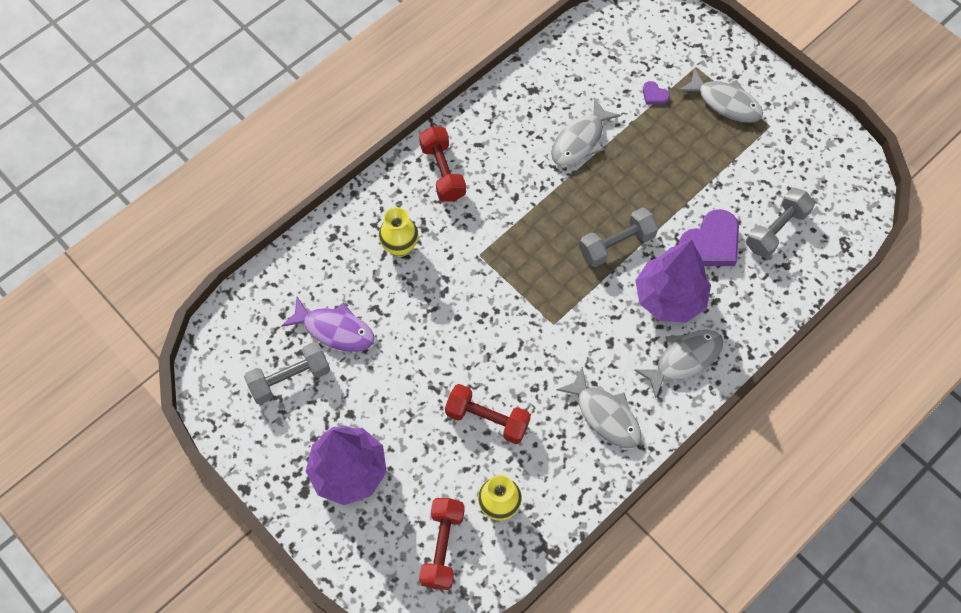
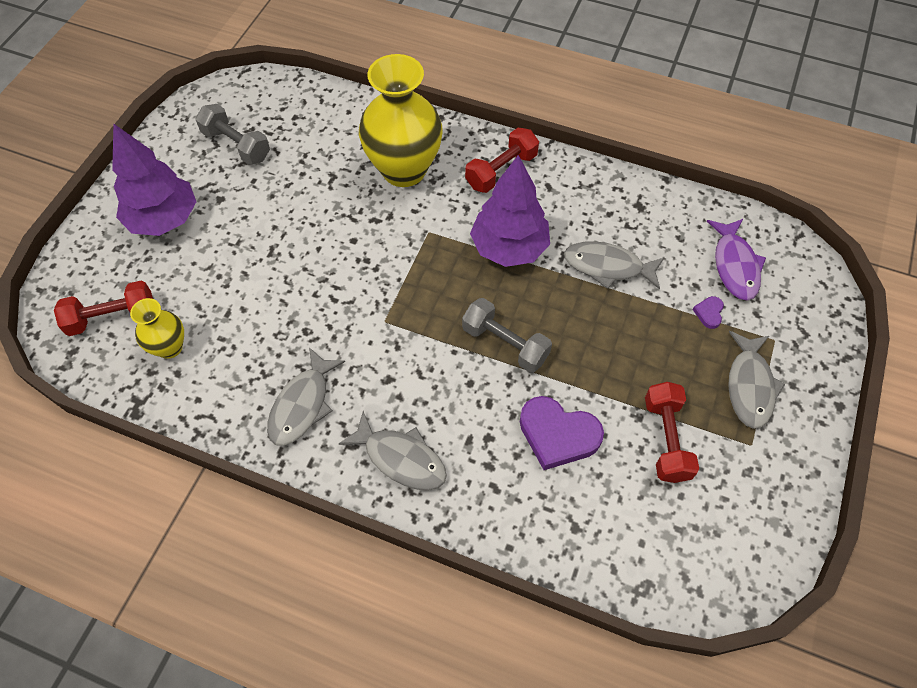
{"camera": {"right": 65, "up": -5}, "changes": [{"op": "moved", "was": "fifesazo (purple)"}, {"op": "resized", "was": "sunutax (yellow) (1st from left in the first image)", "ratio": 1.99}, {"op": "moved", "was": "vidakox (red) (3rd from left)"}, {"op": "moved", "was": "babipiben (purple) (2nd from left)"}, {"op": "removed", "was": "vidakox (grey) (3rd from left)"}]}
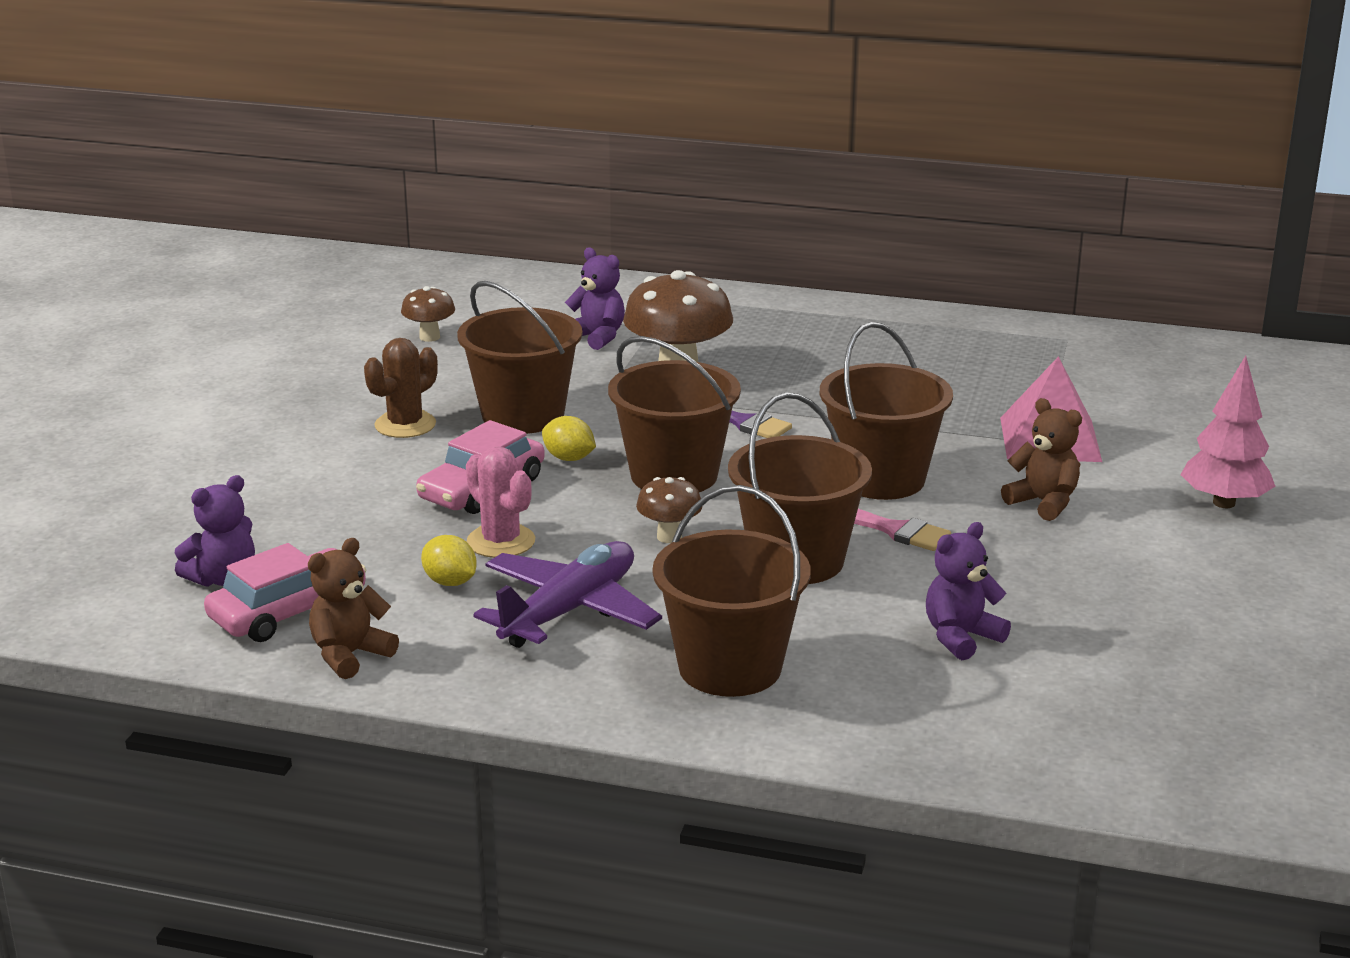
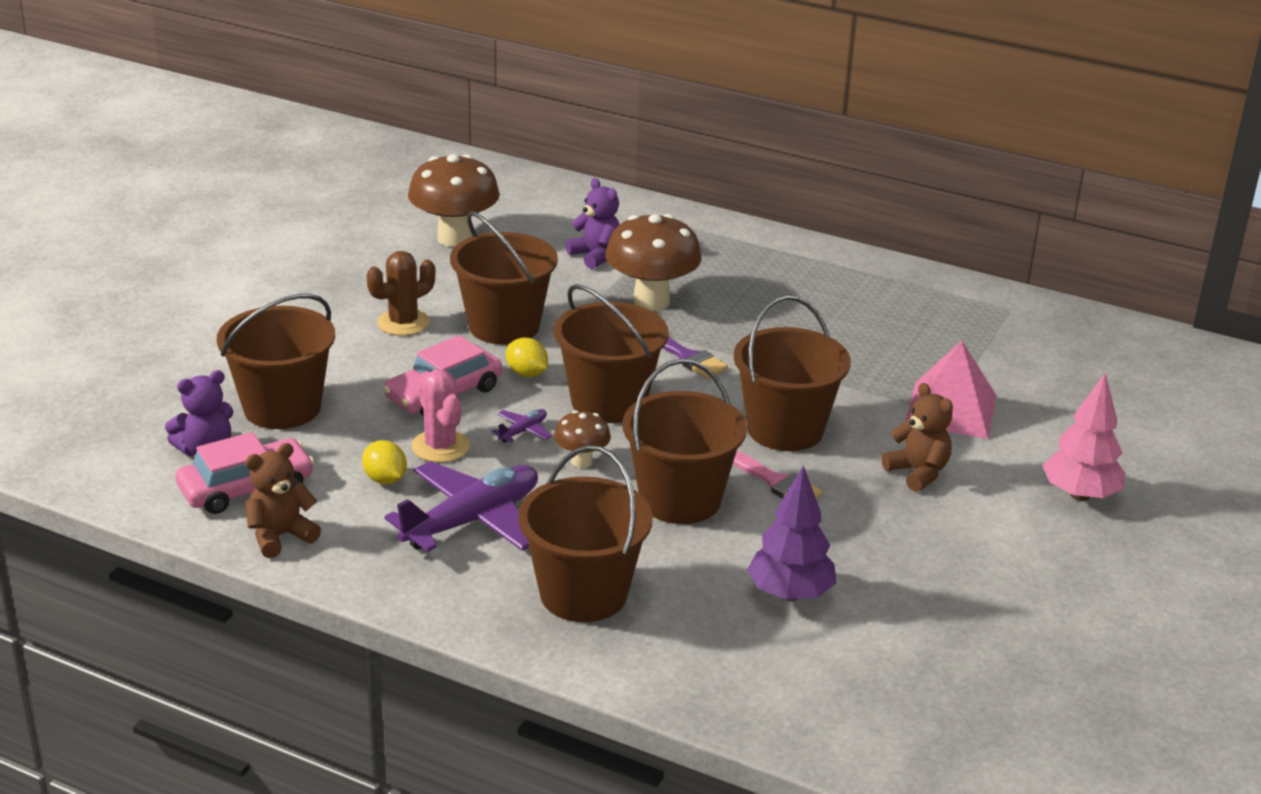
{"camera": {"right": 10, "up": 5}, "changes": [{"op": "resized", "was": "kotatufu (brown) (1st from left)", "ratio": 1.94}, {"op": "replaced", "was": "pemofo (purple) (3rd from left)", "now": "babipiben (purple)"}, {"op": "added", "now": "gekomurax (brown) (1st from left)"}, {"op": "added", "now": "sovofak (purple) (2nd from left)"}]}
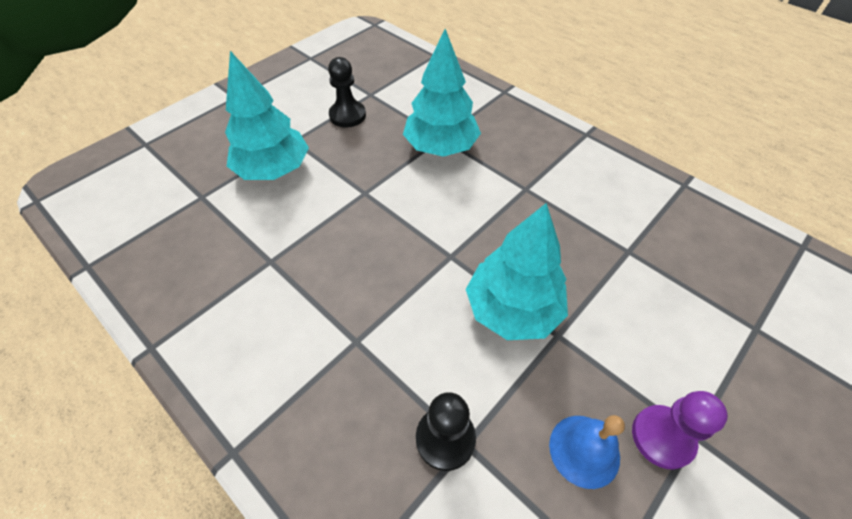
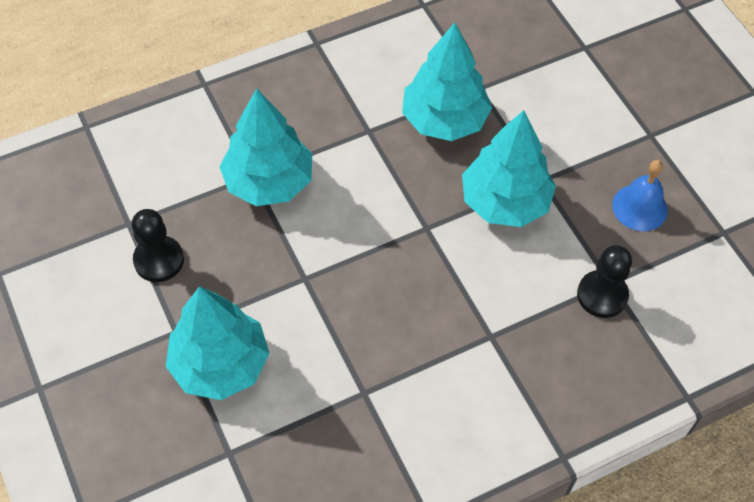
{"camera": {"right": -70, "up": 5}, "changes": [{"op": "removed", "was": "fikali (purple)"}, {"op": "added", "now": "babipiben (turquoise) (3rd from left)"}]}
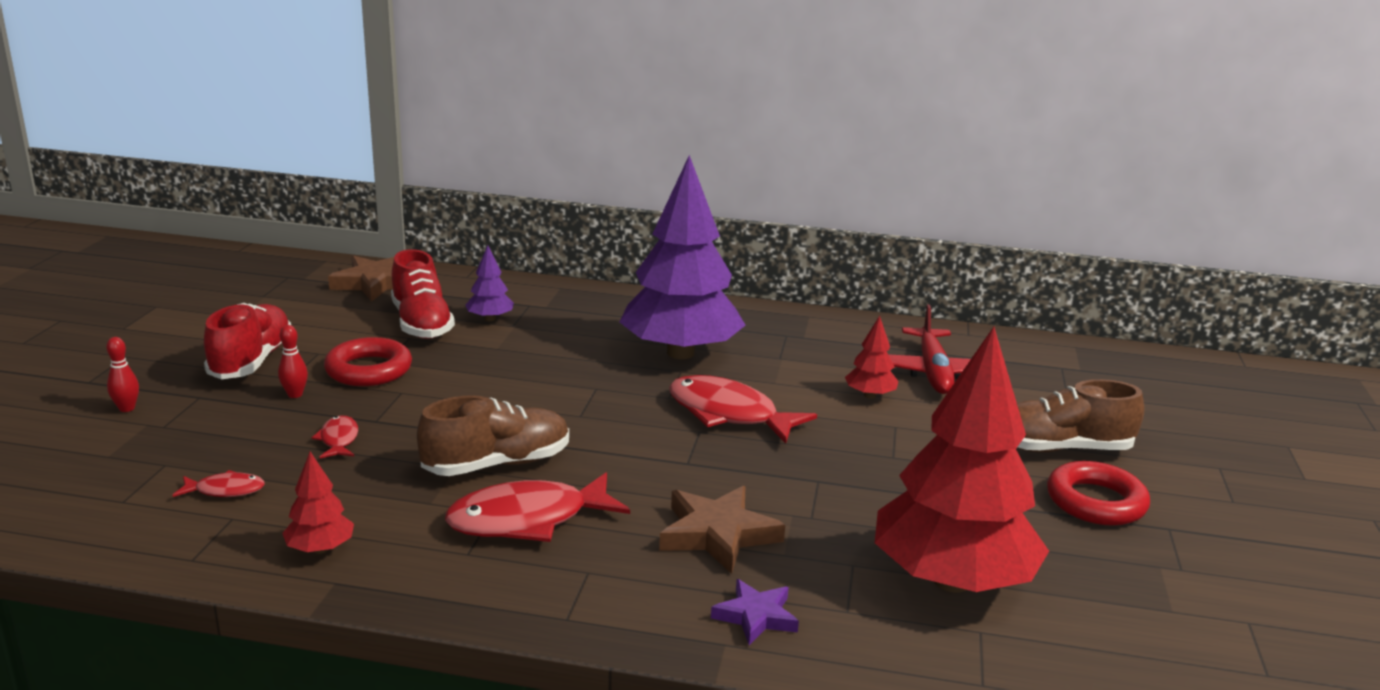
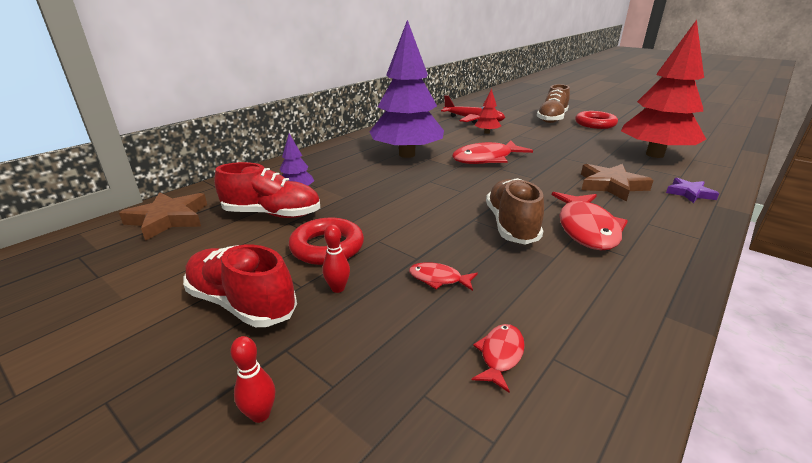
{"camera": {"right": -60, "up": 5}, "changes": [{"op": "removed", "was": "babipiben (red) (1st from left)"}]}
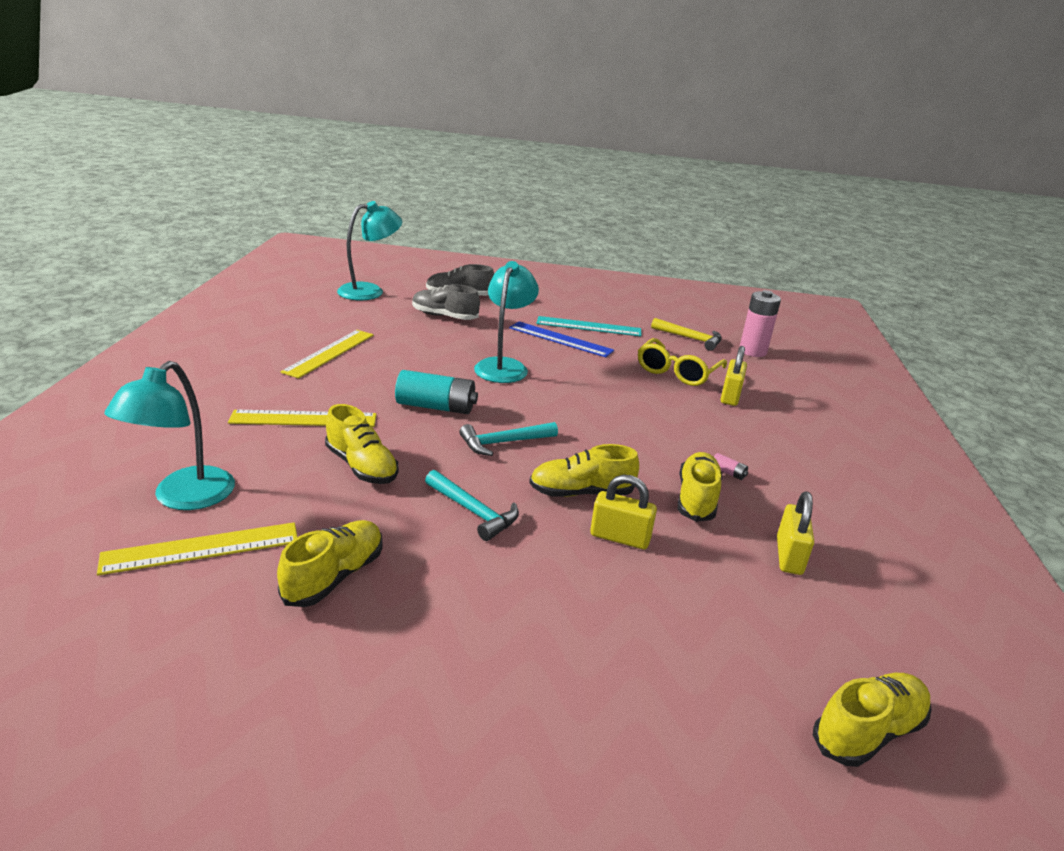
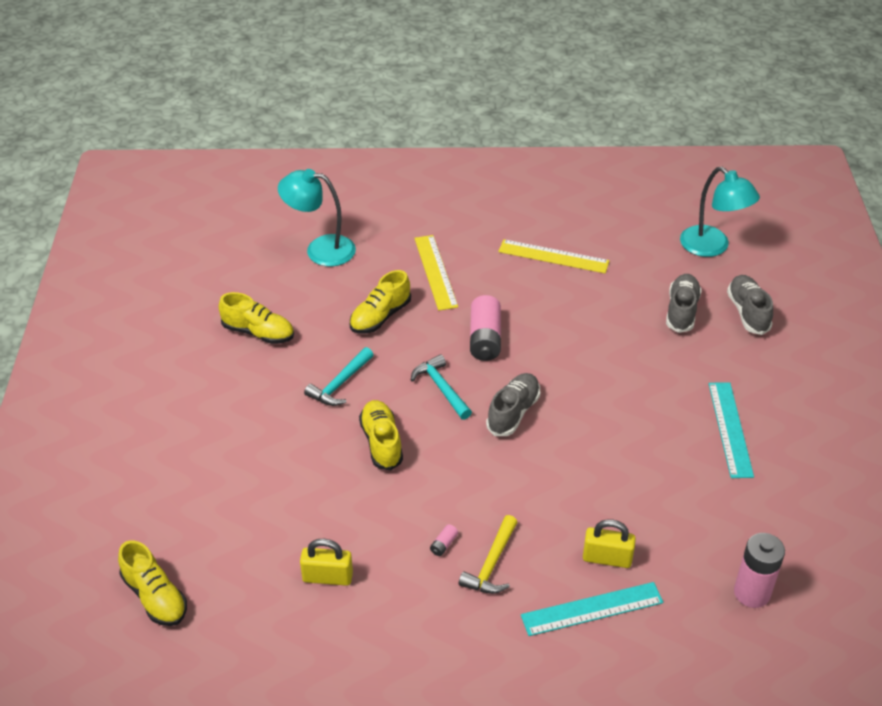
{"camera": {"right": 85, "up": 15}, "changes": [{"op": "removed", "was": "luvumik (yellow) (1st from left)"}, {"op": "recoloured", "was": "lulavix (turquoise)", "now": "lulavix (pink) (2nd from left)"}, {"op": "removed", "was": "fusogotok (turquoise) (3rd from left)"}, {"op": "removed", "was": "luvumik (blue)"}, {"op": "removed", "was": "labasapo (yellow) (1st from left)"}, {"op": "removed", "was": "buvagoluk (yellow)"}, {"op": "moved", "was": "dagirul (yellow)"}, {"op": "removed", "was": "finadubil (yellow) (4th from left)"}, {"op": "added", "now": "finadubil (grey) (1st from left)"}, {"op": "added", "now": "luvumik (turquoise) (1st from left)"}]}
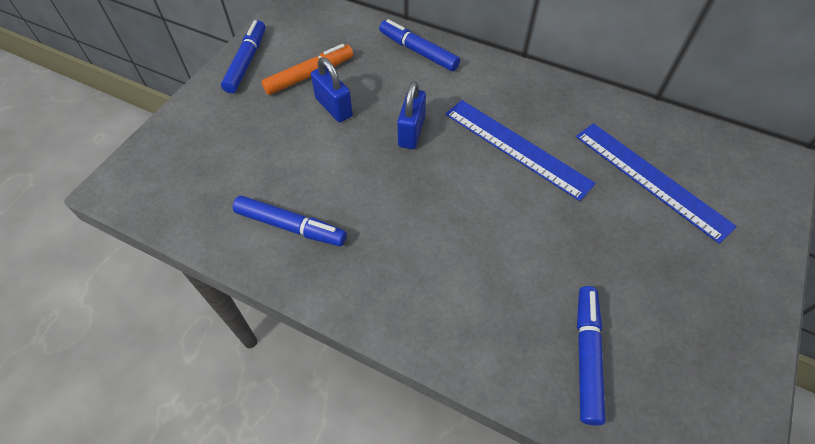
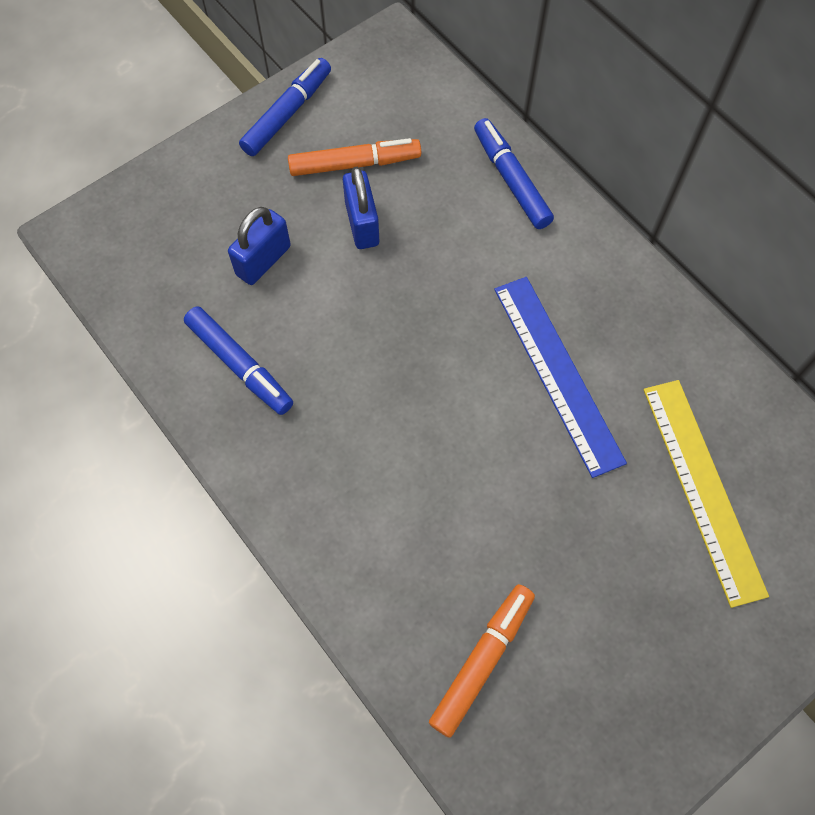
{"camera": {"right": 25, "up": 10}, "changes": [{"op": "moved", "was": "labasapo (blue) (2nd from left in the first image)", "now": "labasapo (blue) (1st from left)"}, {"op": "recoloured", "was": "luvumik (blue) (2nd from left)", "now": "luvumik (yellow)"}, {"op": "recoloured", "was": "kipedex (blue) (4th from left)", "now": "kipedex (orange) (2nd from left)"}]}
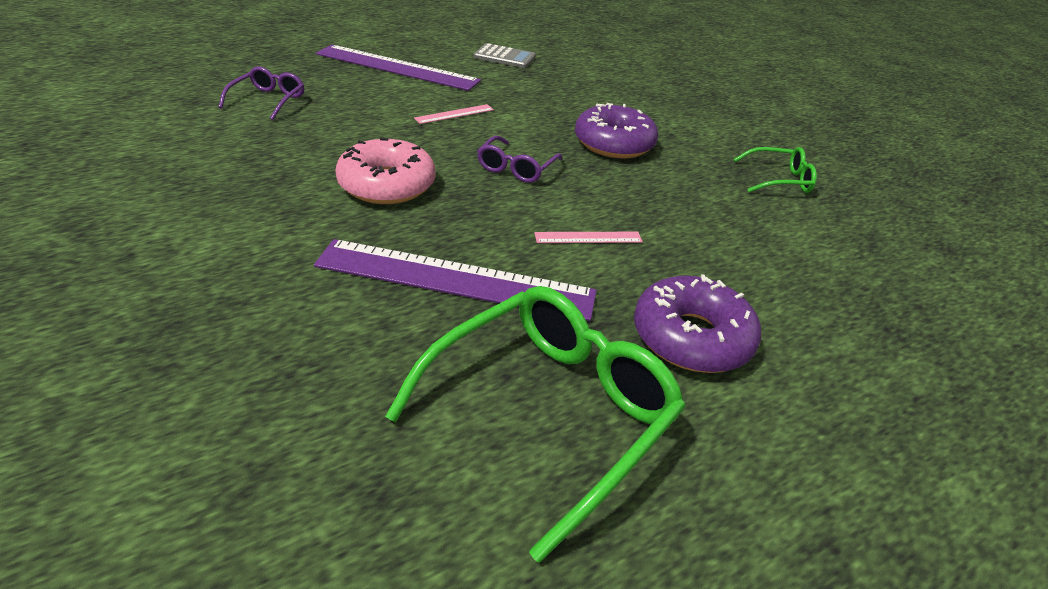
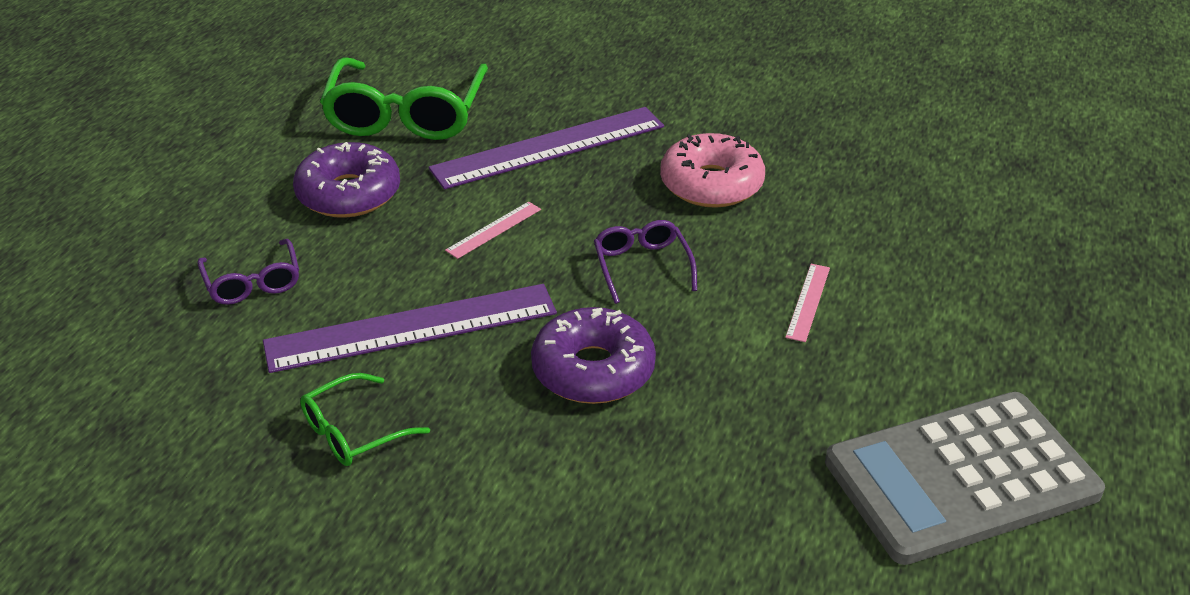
{"camera": {"right": 145, "up": 0}, "changes": [{"op": "moved", "was": "buvagoluk (purple) (1st from left)"}, {"op": "moved", "was": "luvumik (purple) (1st from left)"}, {"op": "resized", "was": "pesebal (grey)", "ratio": 2.08}]}
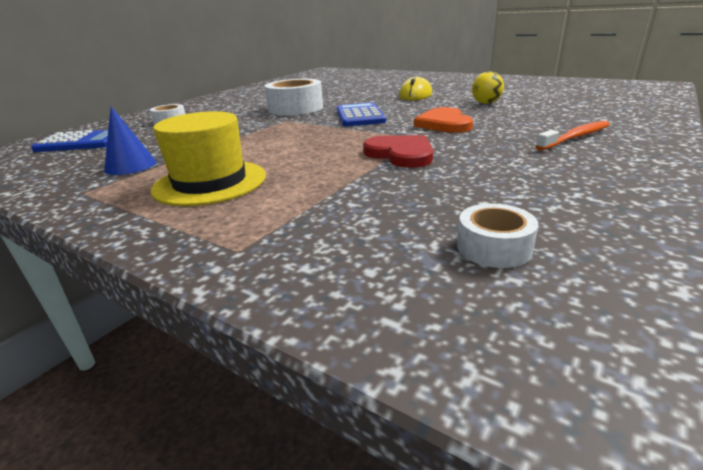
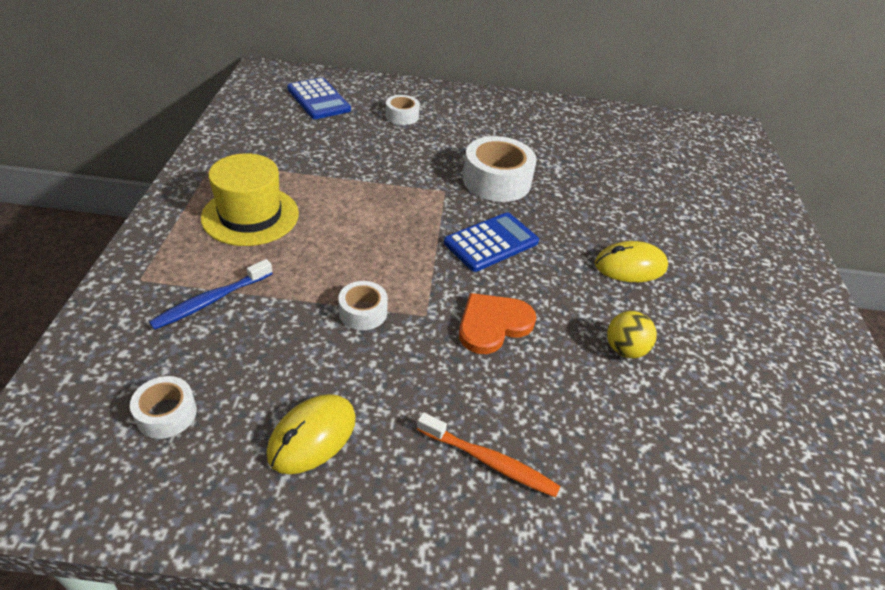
{"camera": {"right": 55, "up": 15}, "changes": [{"op": "removed", "was": "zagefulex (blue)"}, {"op": "replaced", "was": "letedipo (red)", "now": "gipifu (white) (2nd from left)"}, {"op": "added", "now": "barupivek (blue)"}, {"op": "added", "now": "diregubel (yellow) (1st from left)"}]}
